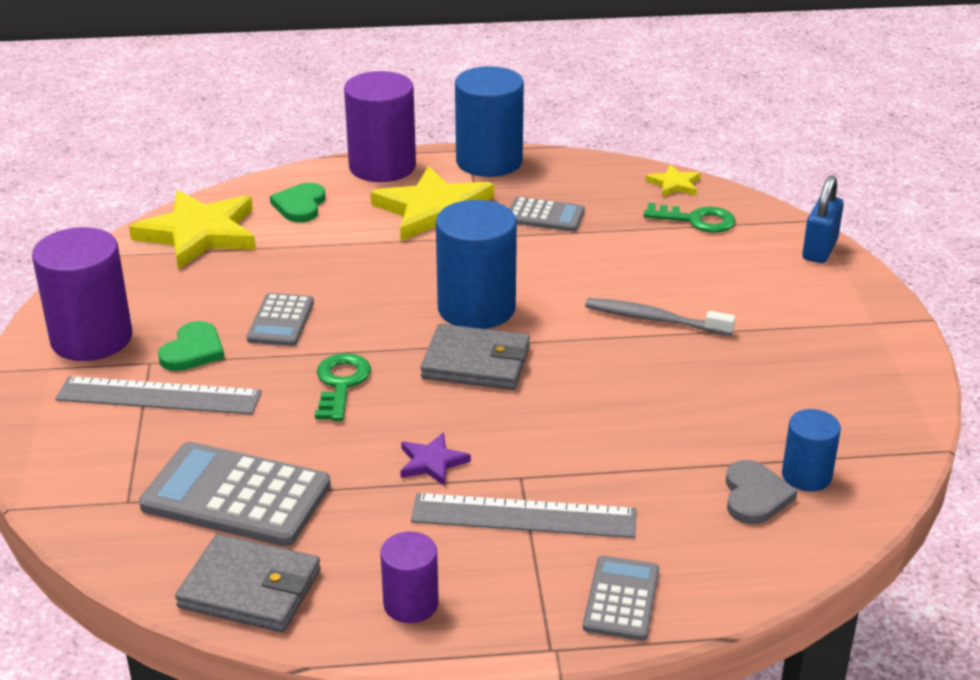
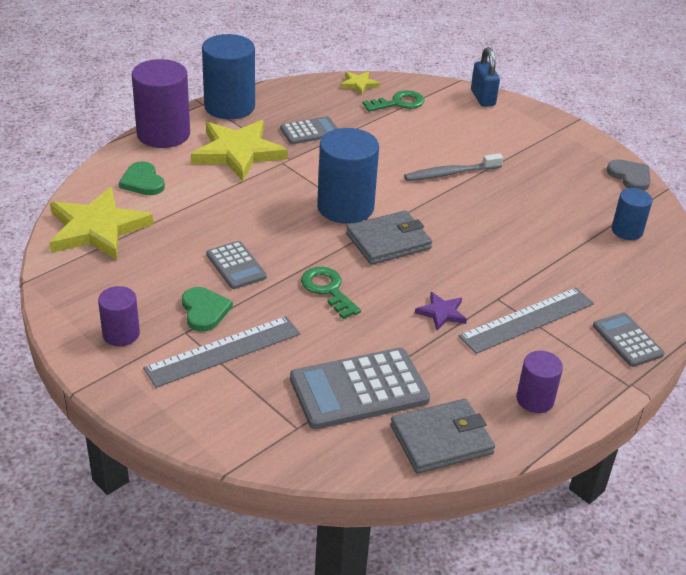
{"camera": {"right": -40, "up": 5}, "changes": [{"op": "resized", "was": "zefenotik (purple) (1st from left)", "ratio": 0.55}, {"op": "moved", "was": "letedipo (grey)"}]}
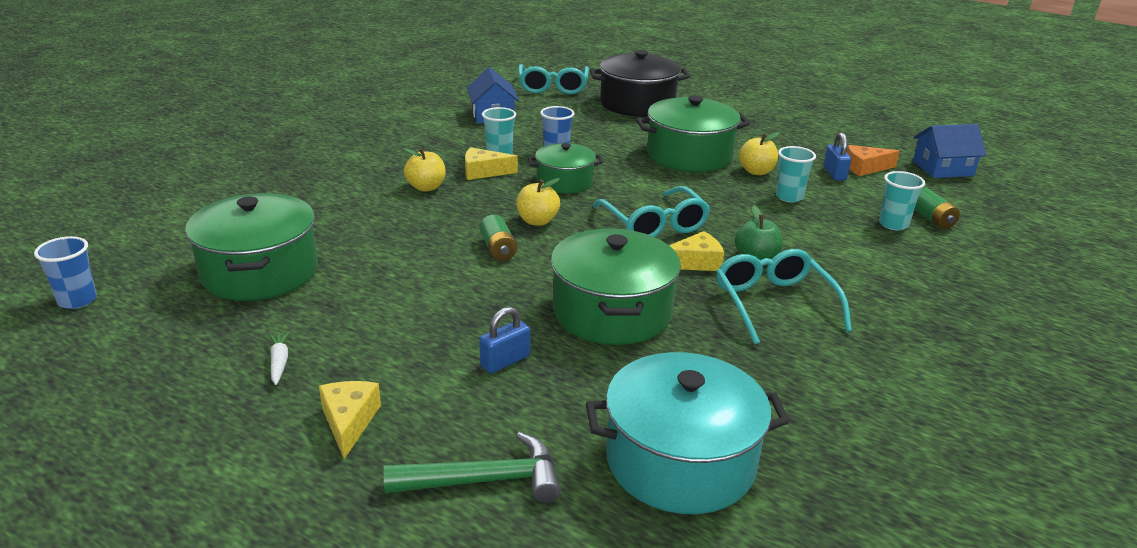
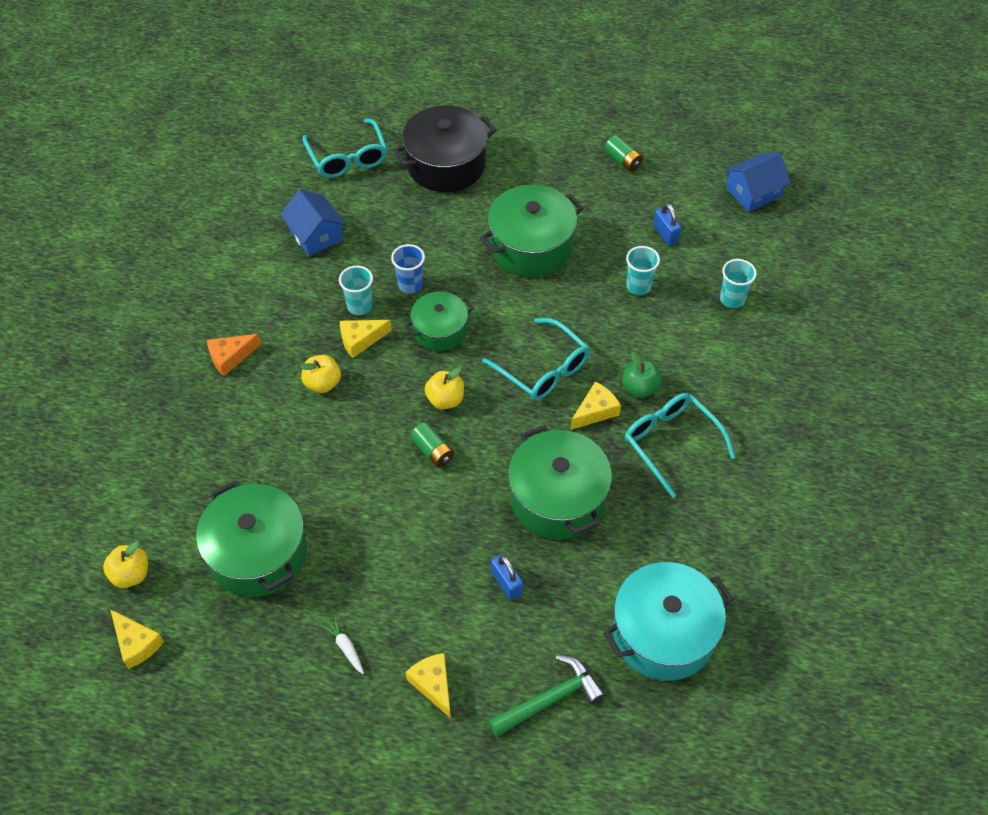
{"camera": {"right": -20, "up": 25}, "changes": [{"op": "replaced", "was": "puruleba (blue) (1st from left)", "now": "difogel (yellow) (1st from left)"}, {"op": "turned", "was": "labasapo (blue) (1st from left)", "clockwise": -60}, {"op": "moved", "was": "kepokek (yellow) (3rd from left in the first image)", "now": "kepokek (yellow) (1st from left)"}, {"op": "moved", "was": "difogel (orange)"}, {"op": "moved", "was": "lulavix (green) (2nd from left)"}]}
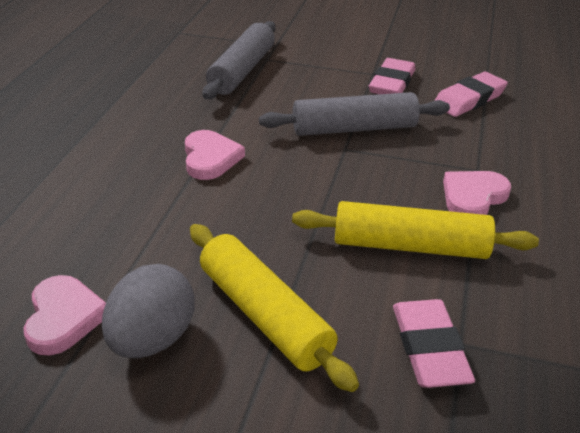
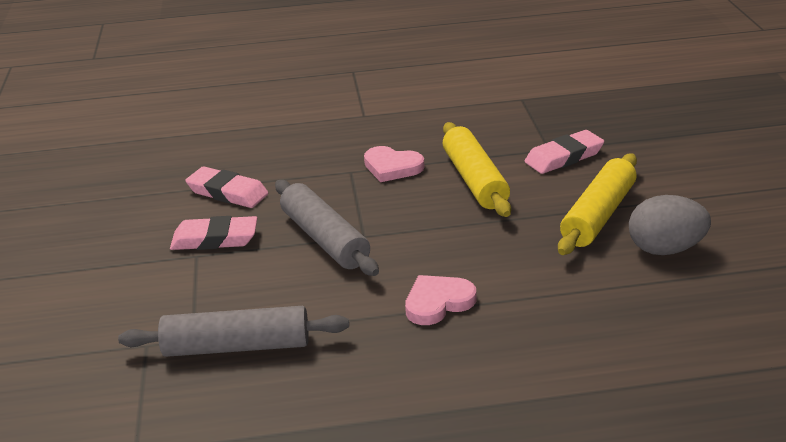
{"camera": {"right": -110, "up": -5}, "changes": [{"op": "removed", "was": "letedipo (pink) (1st from left)"}]}
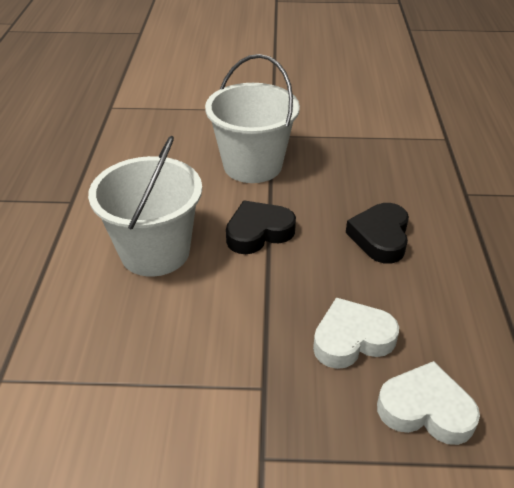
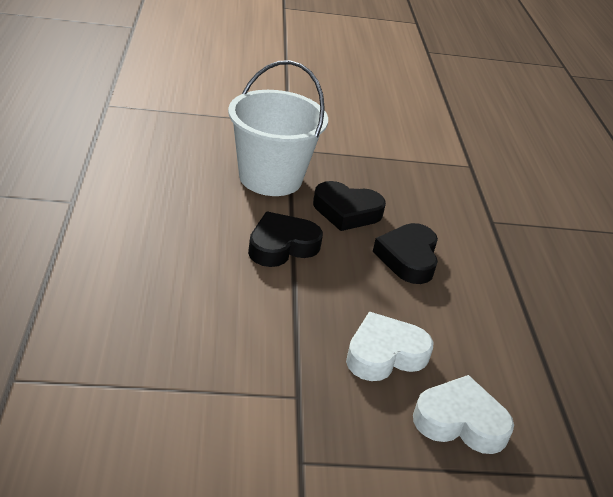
{"camera": {"right": -10, "up": -5}, "changes": [{"op": "removed", "was": "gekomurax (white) (1st from left)"}, {"op": "added", "now": "letedipo (black) (2nd from left)"}]}
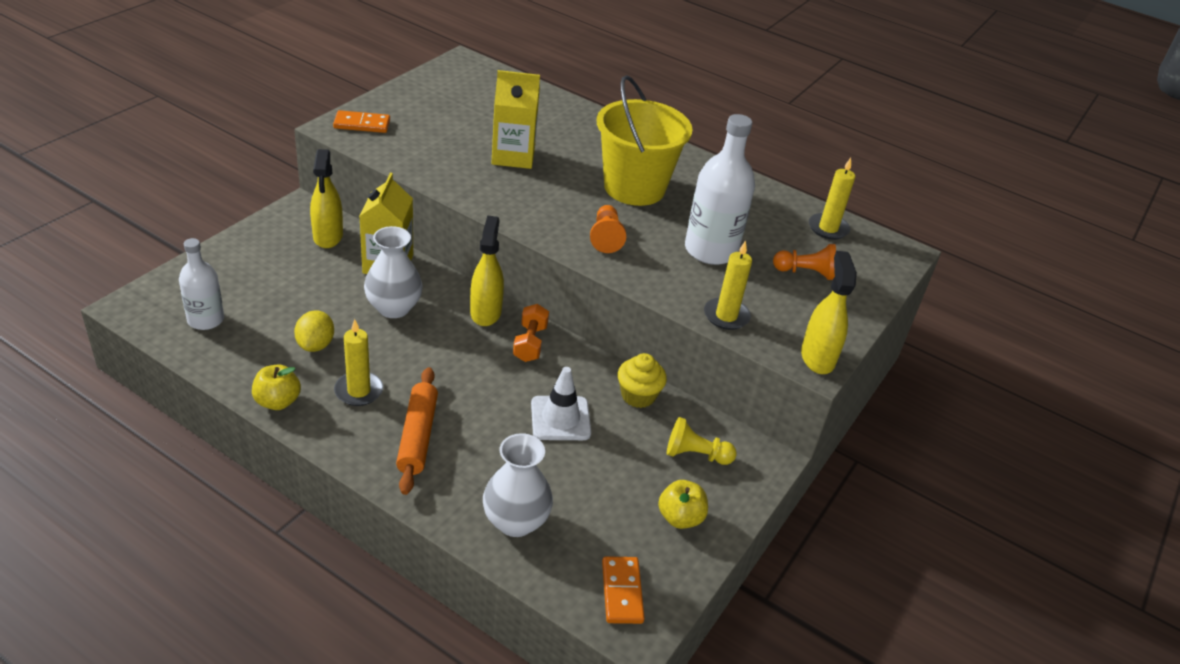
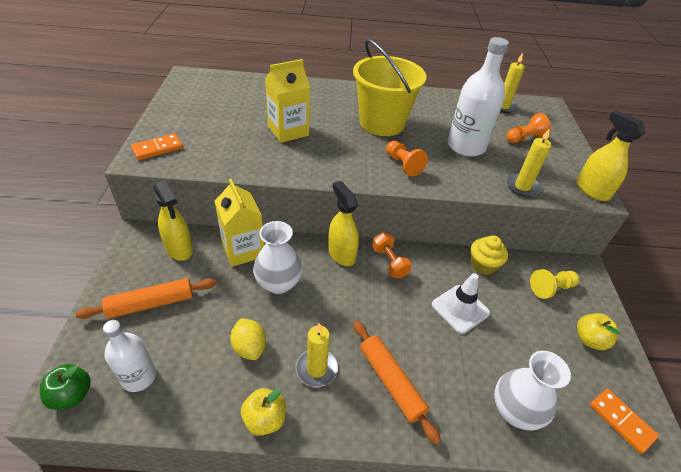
{"camera": {"right": -30, "up": 5}, "changes": [{"op": "added", "now": "kepokek (green)"}, {"op": "added", "now": "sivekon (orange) (1st from left)"}]}
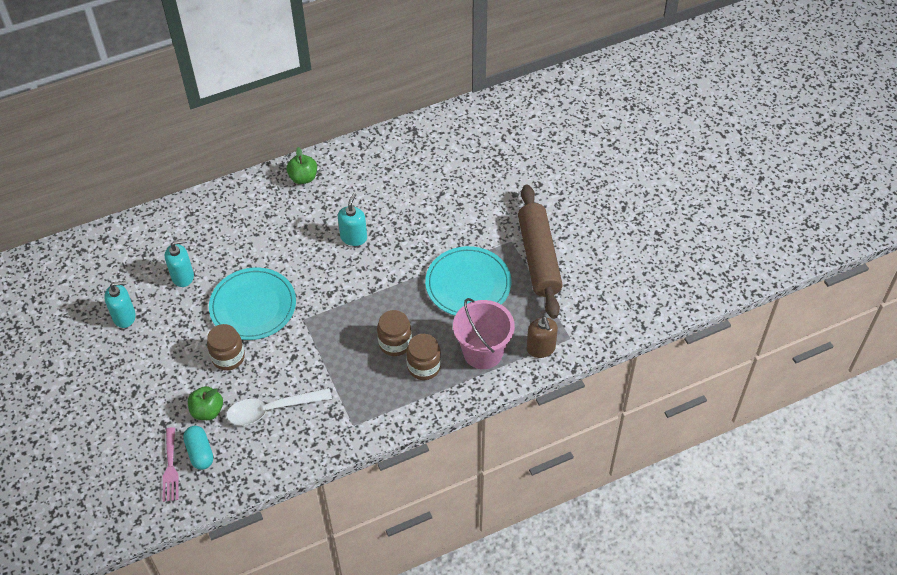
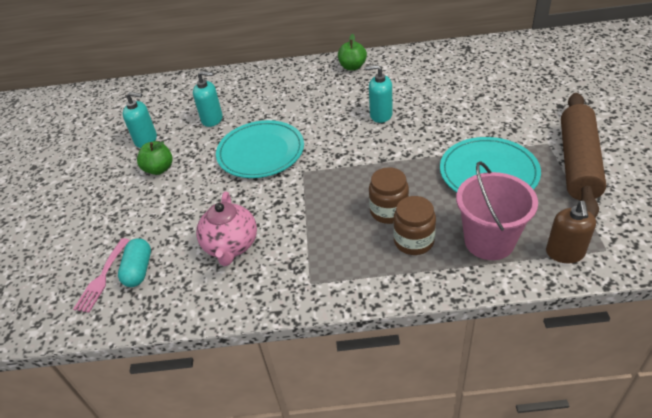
{"camera": {"right": 25, "up": -10}, "changes": [{"op": "moved", "was": "kepokek (green) (1st from left)"}, {"op": "removed", "was": "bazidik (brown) (1st from left)"}, {"op": "replaced", "was": "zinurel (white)", "now": "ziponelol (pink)"}, {"op": "turned", "was": "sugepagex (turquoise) (3rd from left)", "clockwise": -120}]}
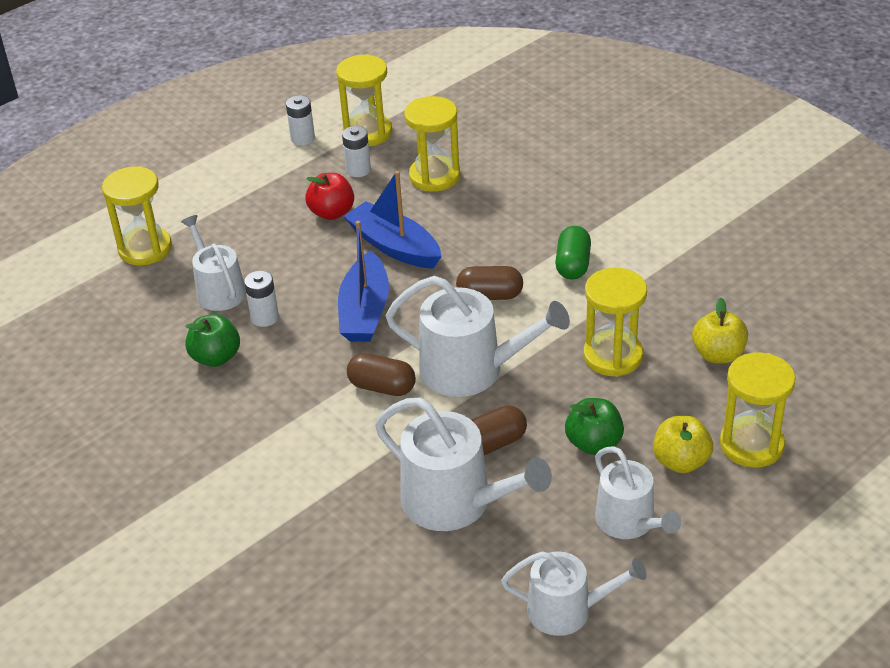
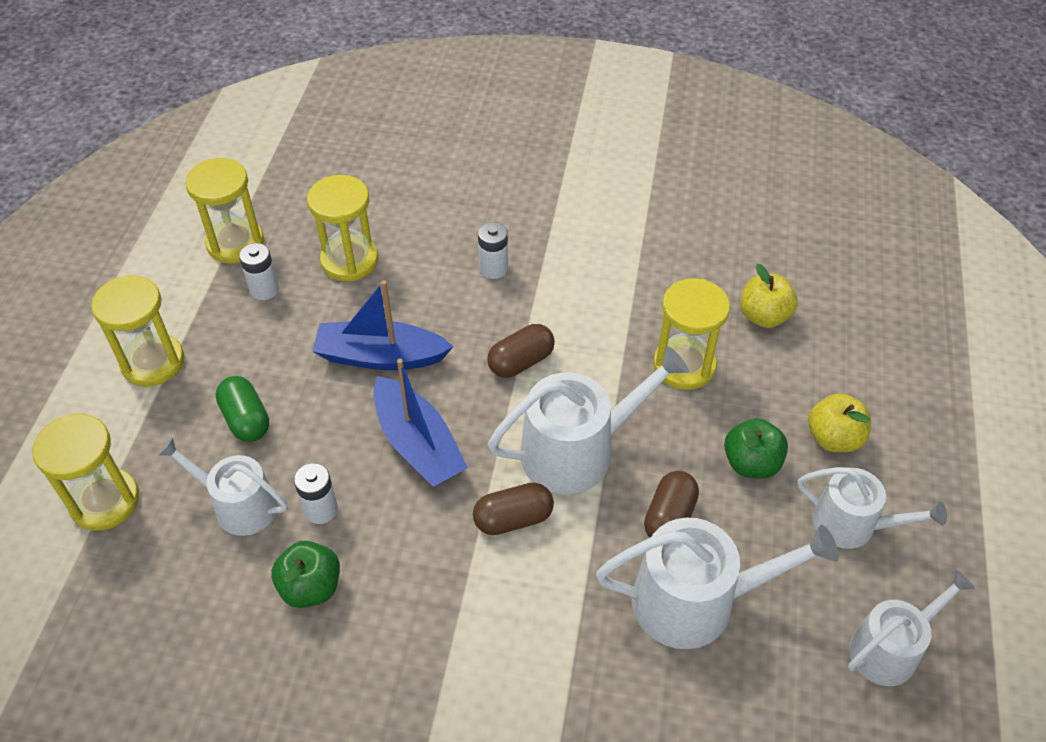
{"camera": {"right": -40, "up": 10}, "changes": [{"op": "moved", "was": "lulavix (white) (2nd from left in the first image)", "now": "lulavix (white) (3rd from left)"}, {"op": "removed", "was": "kepokek (red)"}, {"op": "moved", "was": "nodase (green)"}, {"op": "moved", "was": "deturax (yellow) (5th from left in the first image)", "now": "deturax (yellow) (2nd from left)"}]}
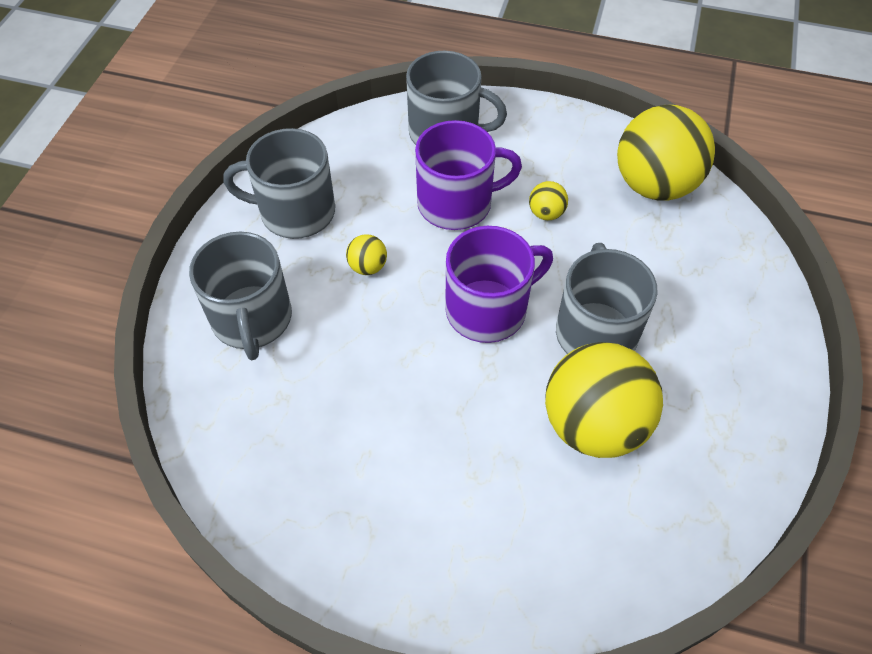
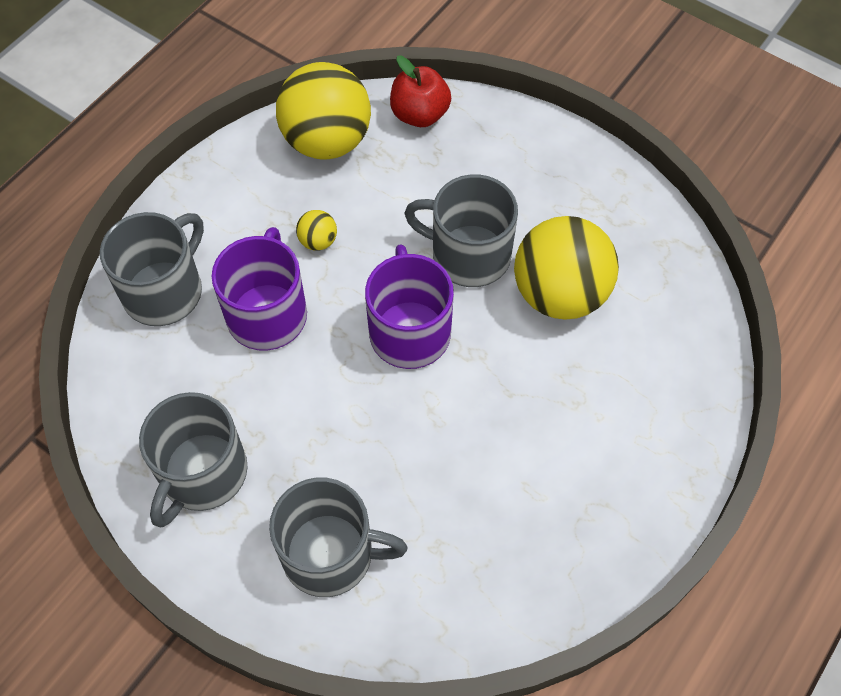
{"camera": {"right": -70, "up": 5}, "changes": [{"op": "removed", "was": "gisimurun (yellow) (1st from left)"}, {"op": "added", "now": "kepokek (red)"}]}
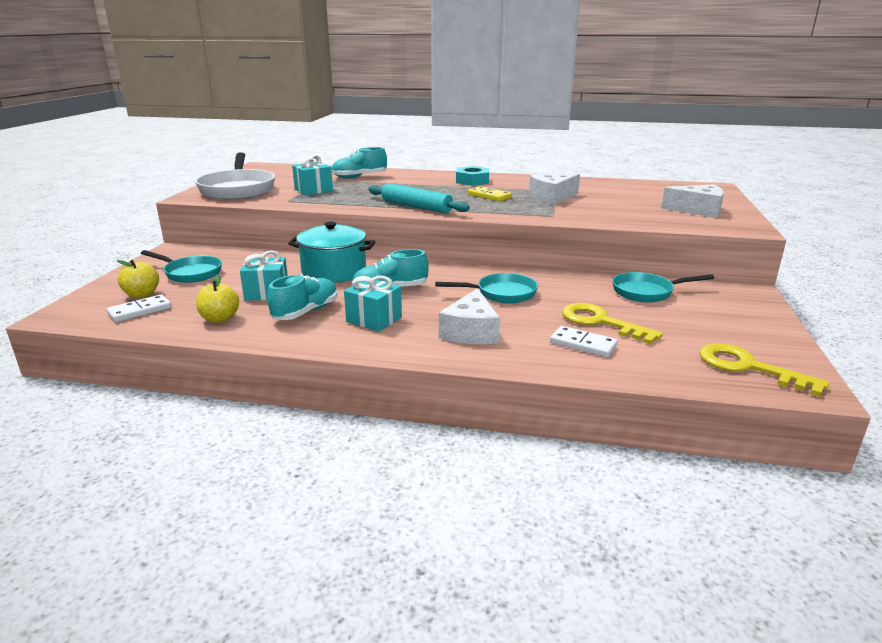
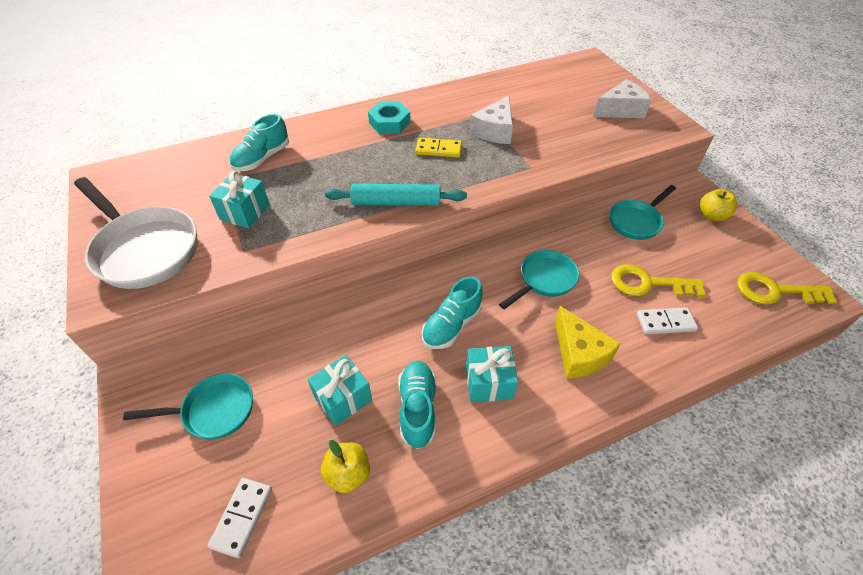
{"camera": {"right": -35, "up": 25}, "changes": [{"op": "moved", "was": "kepokek (yellow) (1st from left in the first image)", "now": "kepokek (yellow) (2nd from left)"}, {"op": "removed", "was": "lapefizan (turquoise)"}, {"op": "recoloured", "was": "difogel (white) (1st from left)", "now": "difogel (yellow)"}]}
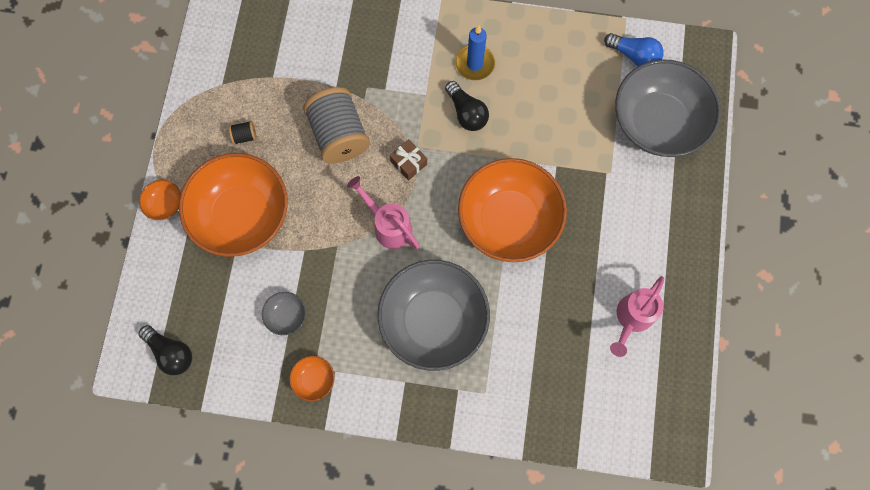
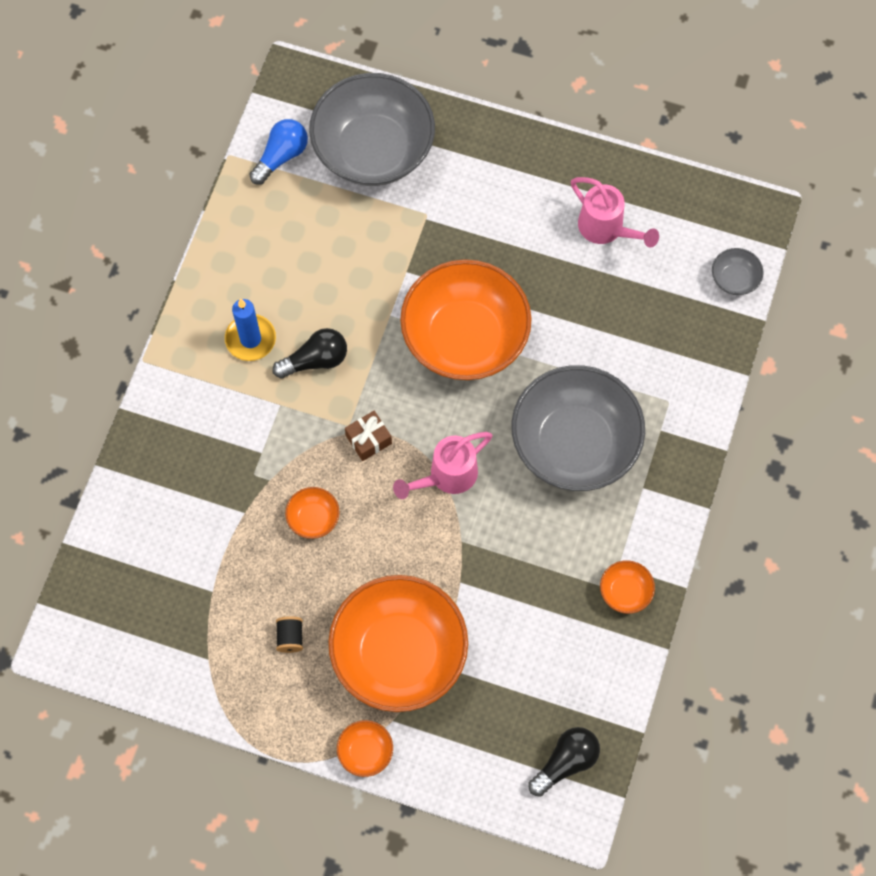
{"camera": {"right": -80, "up": -5}, "changes": [{"op": "moved", "was": "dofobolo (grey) (1st from left in the first image)", "now": "dofobolo (grey) (3rd from left)"}, {"op": "replaced", "was": "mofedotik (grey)", "now": "dofobolo (orange) (1st from left)"}]}
